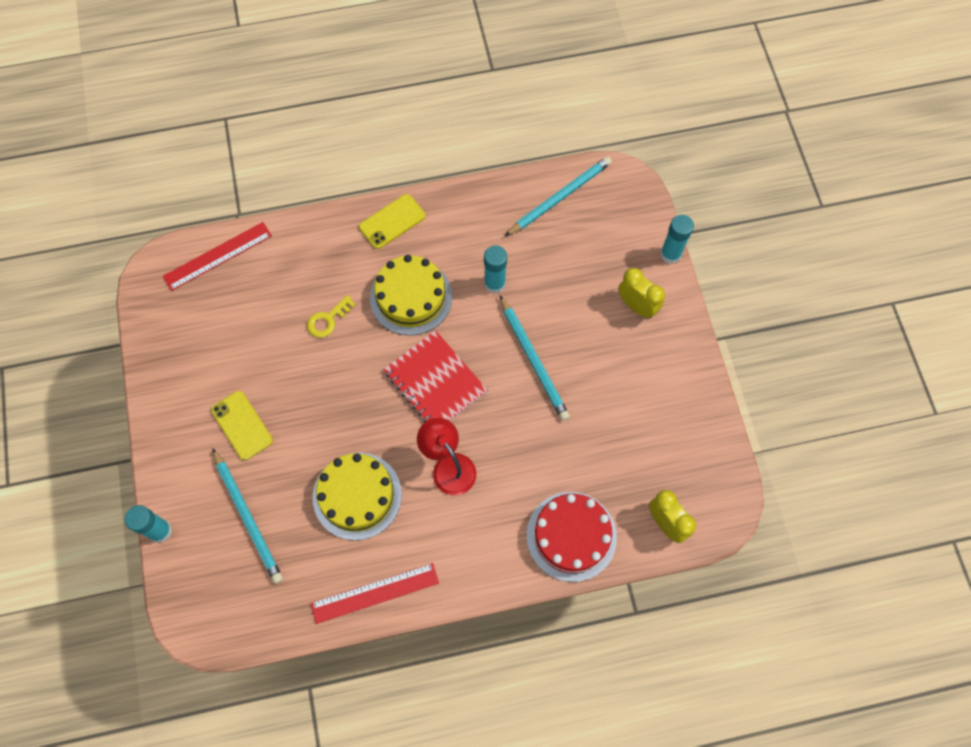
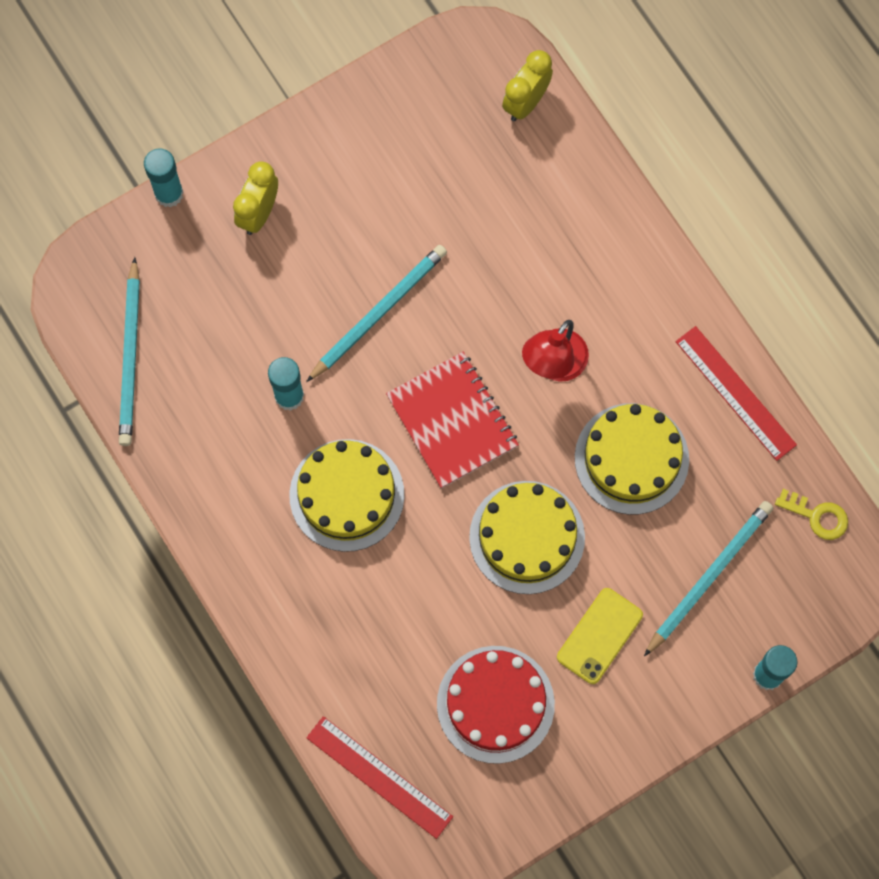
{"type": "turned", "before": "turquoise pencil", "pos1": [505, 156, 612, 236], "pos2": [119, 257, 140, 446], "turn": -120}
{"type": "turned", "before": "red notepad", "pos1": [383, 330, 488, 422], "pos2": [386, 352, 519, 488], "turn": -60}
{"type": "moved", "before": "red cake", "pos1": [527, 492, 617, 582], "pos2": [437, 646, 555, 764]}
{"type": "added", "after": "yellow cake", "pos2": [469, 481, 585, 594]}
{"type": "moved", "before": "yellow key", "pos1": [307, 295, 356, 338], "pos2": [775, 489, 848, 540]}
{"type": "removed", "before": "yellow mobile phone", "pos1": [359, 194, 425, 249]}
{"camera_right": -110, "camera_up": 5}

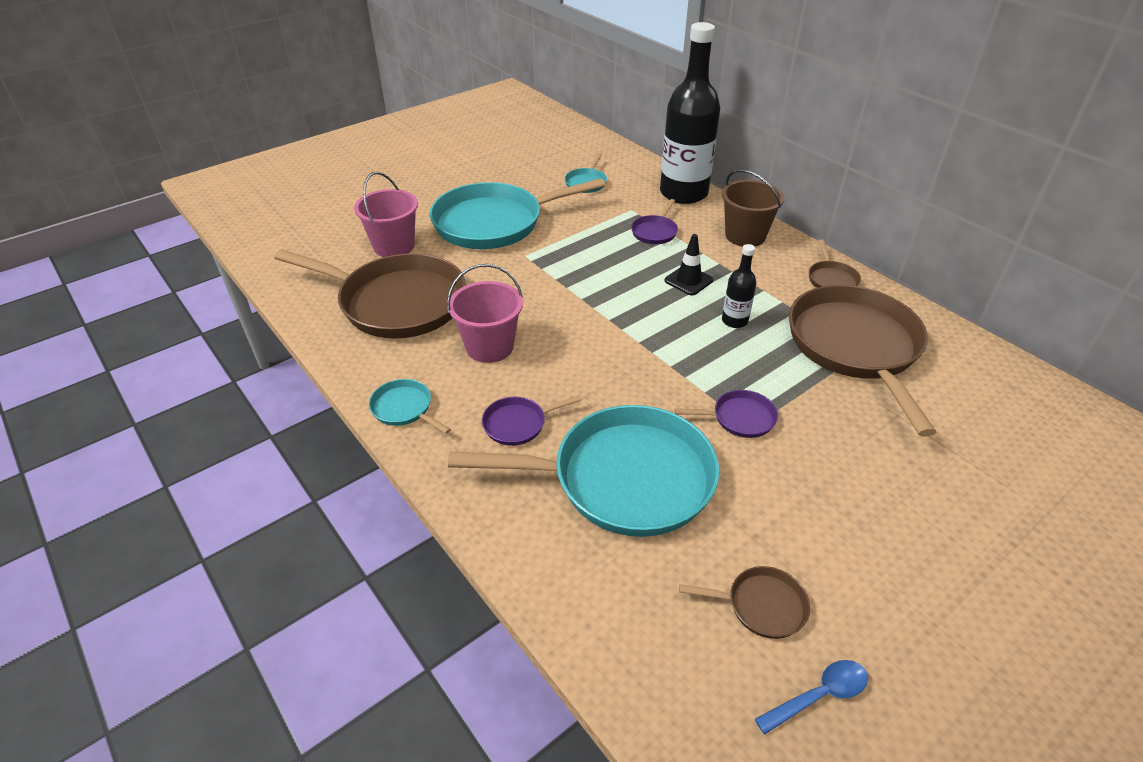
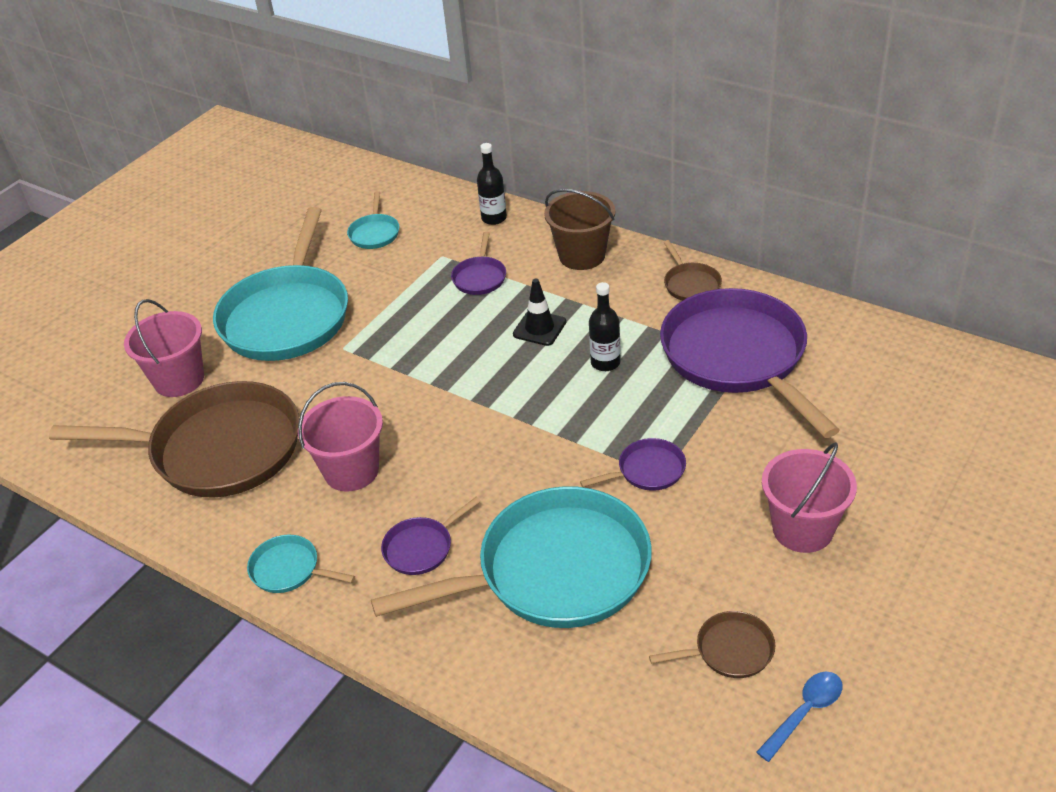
{"type": "turned", "before": "turquoise skillet", "pos1": [430, 178, 605, 249], "pos2": [213, 207, 348, 361], "turn": -45}
{"type": "resized", "before": "ebony bottle", "pos1": [660, 22, 720, 204], "pos2": [477, 143, 507, 225], "scale": 0.44}
{"type": "recoloured", "before": "dark brown skillet", "after": "violet skillet", "pos1": [789, 285, 936, 437], "pos2": [660, 288, 840, 438]}
{"type": "added", "after": "rose-pink bucket", "pos2": [762, 442, 857, 553]}
{"camera_right": -15, "camera_up": 0}

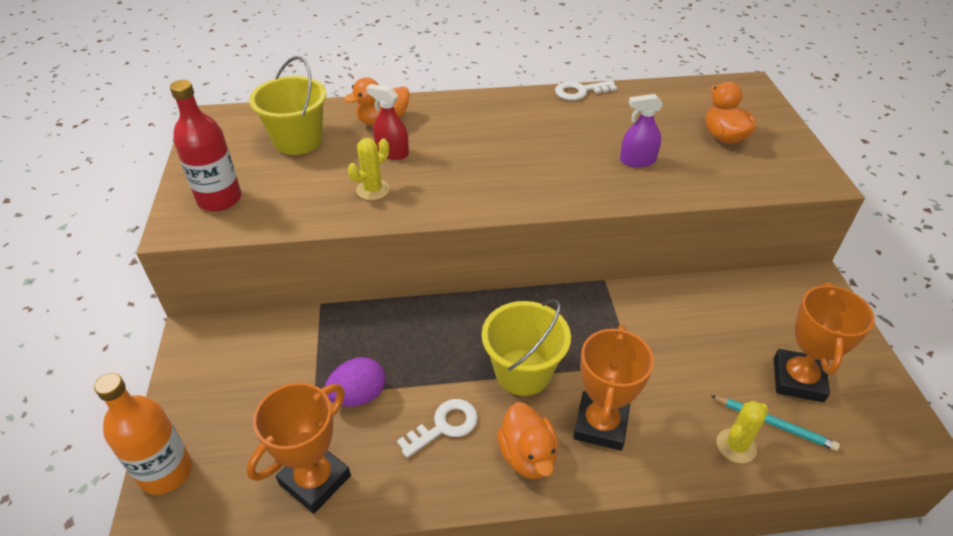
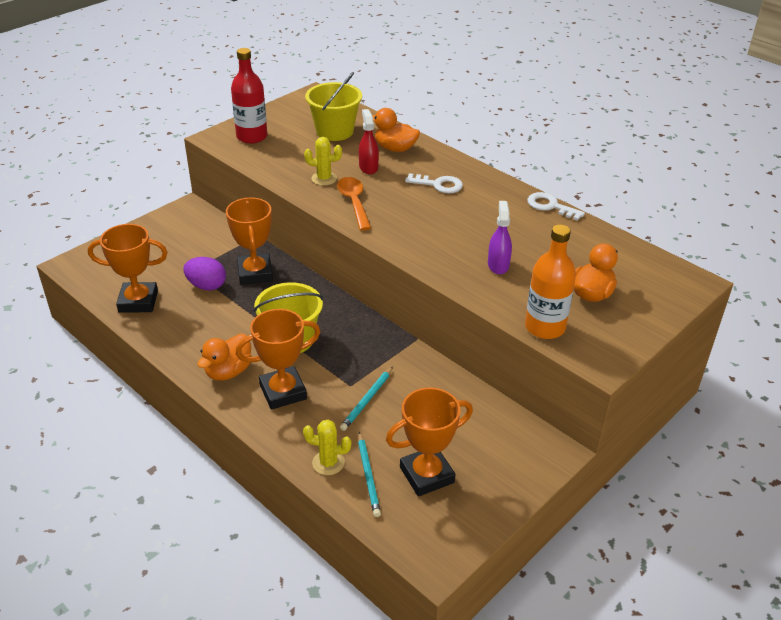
{"type": "added", "after": "orange-coloured trophy", "pos2": [226, 198, 273, 285]}
{"type": "added", "after": "orange-coloured teaspoon", "pos2": [337, 177, 371, 231]}
{"type": "added", "after": "turquoise pencil", "pos2": [340, 367, 393, 431]}
{"type": "moved", "before": "white key", "pos1": [397, 399, 478, 458], "pos2": [405, 173, 463, 193]}
{"type": "turned", "before": "violet sprayer", "pos1": [620, 94, 663, 167], "pos2": [488, 201, 512, 274], "turn": 45}
{"type": "moved", "before": "orange-coloured bottle", "pos1": [94, 373, 192, 495], "pos2": [525, 225, 576, 339]}
{"camera_right": 50, "camera_up": -5}

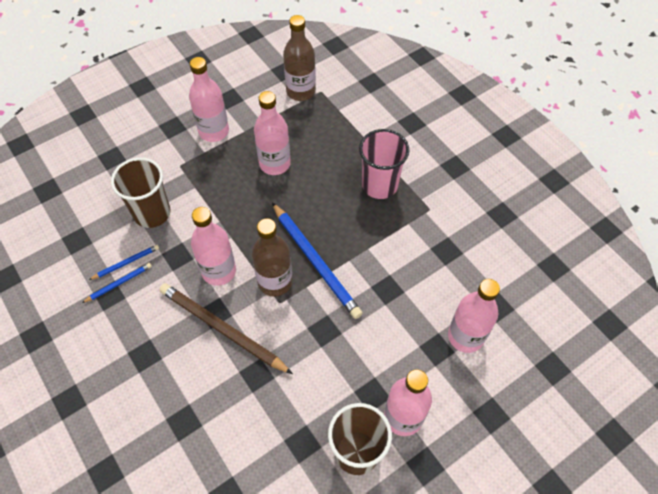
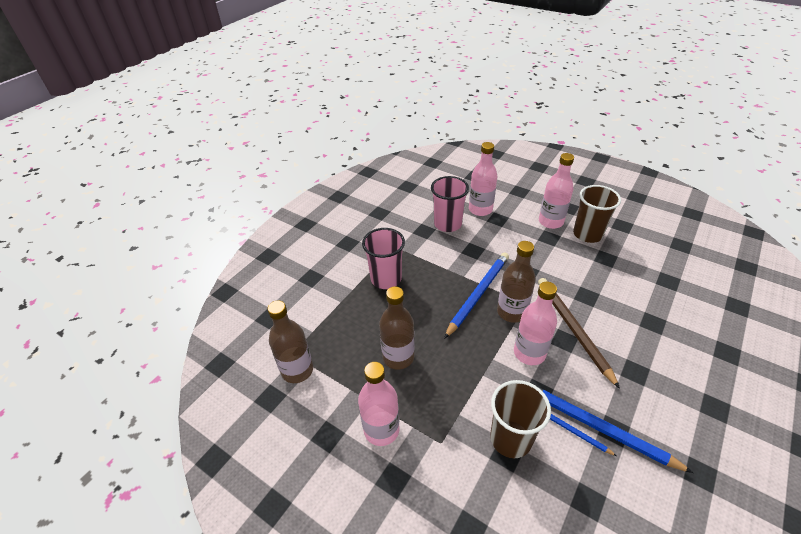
{"type": "recoloured", "before": "rose-pink bottle", "after": "dark brown bottle", "pos1": [254, 91, 291, 175], "pos2": [379, 286, 415, 370]}
{"type": "added", "after": "rose-pink beaker", "pos2": [431, 176, 469, 232]}
{"type": "turned", "before": "dark brown pencil", "pos1": [159, 283, 293, 374], "pos2": [538, 278, 620, 389], "turn": 150}
{"type": "resized", "before": "blue pencil", "pos1": [82, 263, 152, 303], "pos2": [538, 387, 693, 473], "scale": 2.11}
{"camera_right": -110, "camera_up": -15}

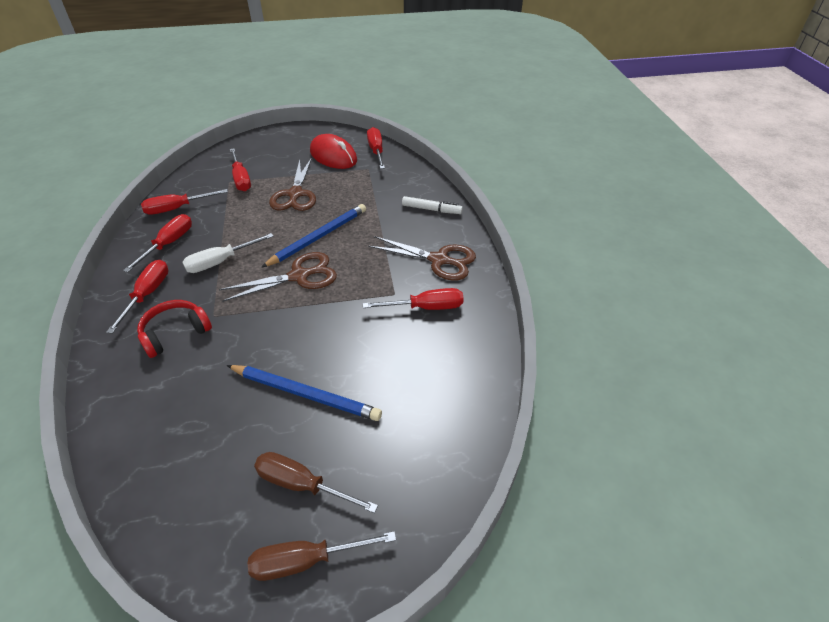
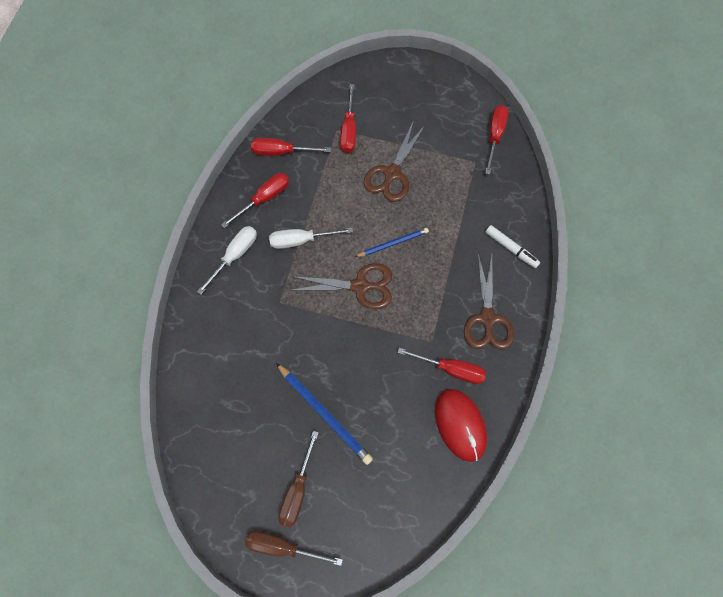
{"type": "recoloured", "before": "red flat screwdriver", "after": "white flat screwdriver", "pos1": [106, 260, 168, 334], "pos2": [197, 226, 257, 295]}
{"type": "turned", "before": "dark brown flat screwdriver", "pos1": [254, 452, 378, 513], "pos2": [278, 431, 319, 528], "turn": -120}
{"type": "resized", "before": "blue pencil", "pos1": [261, 204, 366, 268], "pos2": [355, 228, 429, 257], "scale": 0.63}
{"type": "moved", "before": "red PC mouse", "pos1": [310, 134, 357, 169], "pos2": [435, 389, 487, 462]}
{"type": "turned", "before": "dark brown shears", "pos1": [368, 236, 476, 281], "pos2": [464, 254, 514, 350], "turn": 45}
{"type": "removed", "before": "red headset", "pos1": [137, 300, 212, 358]}
{"camera_right": 25, "camera_up": 25}

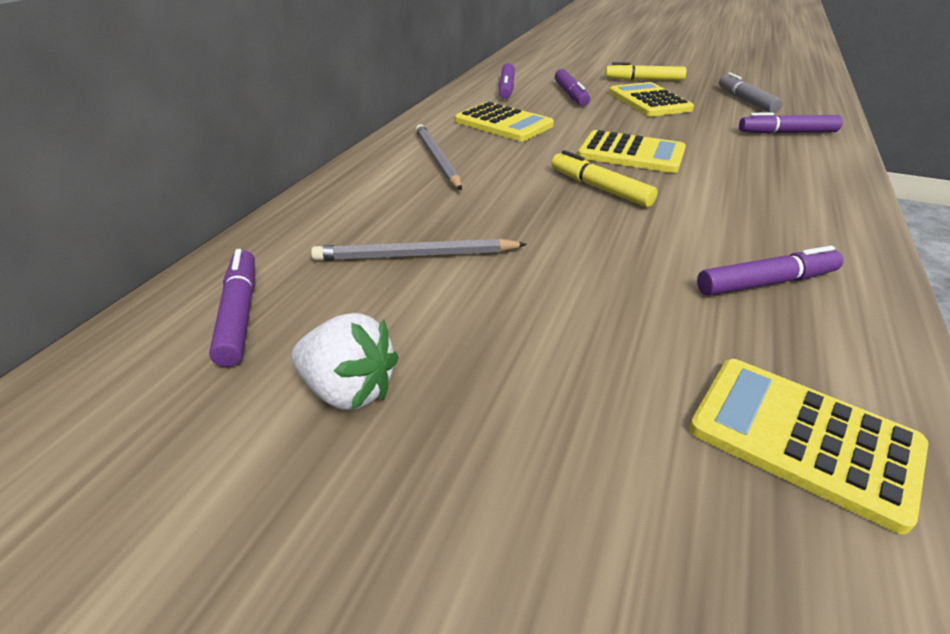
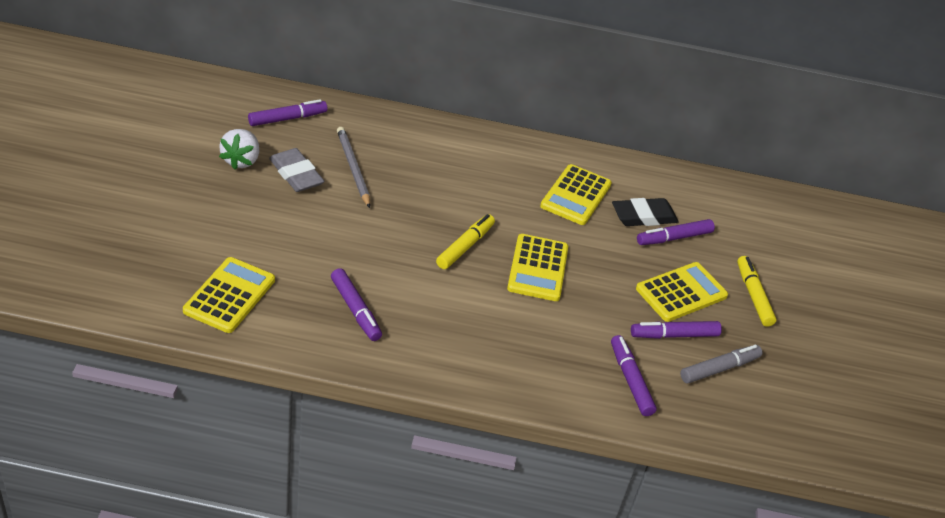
{"type": "added", "after": "gray gum eraser", "pos2": [269, 148, 325, 192]}
{"type": "added", "after": "ebony gum eraser", "pos2": [612, 198, 678, 226]}
{"type": "moved", "before": "violet marker pen", "pos1": [498, 63, 515, 99], "pos2": [631, 321, 722, 339]}
{"type": "removed", "before": "gray pencil", "pos1": [416, 124, 462, 190]}
{"camera_right": 70, "camera_up": 5}

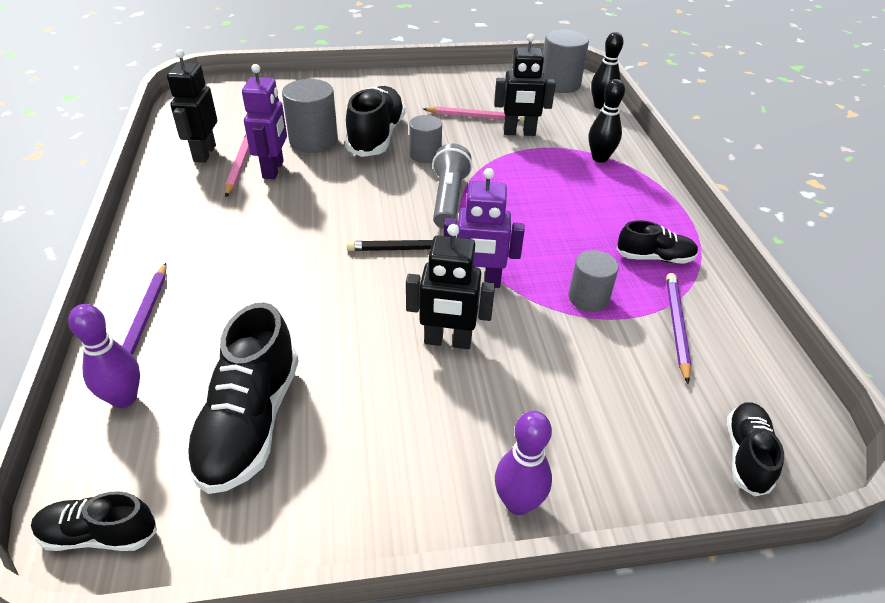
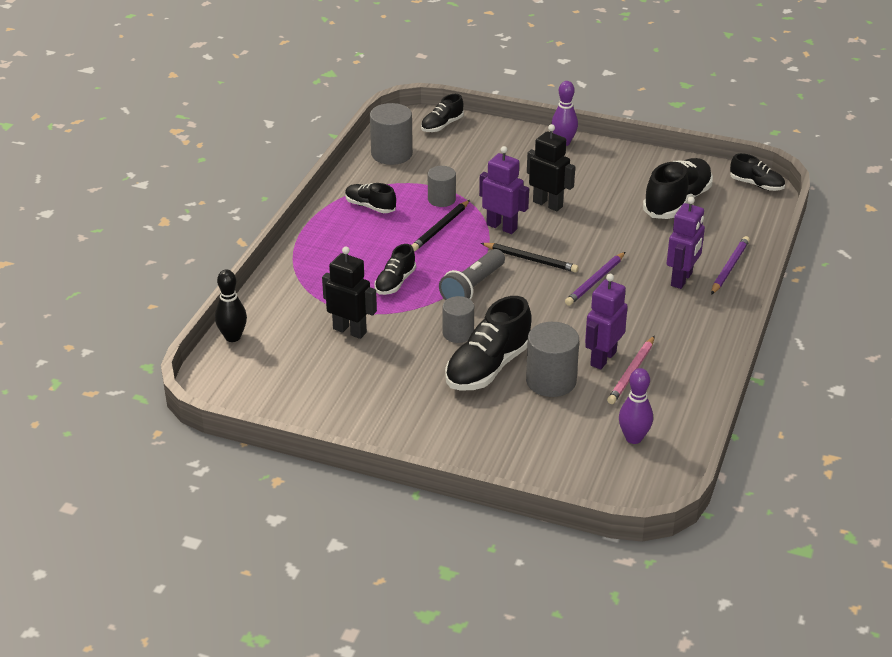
{"type": "moved", "before": "gray solid cylinder", "pos1": [542, 30, 589, 93], "pos2": [370, 103, 413, 165]}
{"type": "added", "after": "ebony shoe", "pos2": [374, 244, 416, 295]}
{"type": "added", "after": "ebony pencil", "pos2": [411, 200, 470, 251]}
{"type": "moved", "before": "violet pencil", "pos1": [666, 273, 692, 384], "pos2": [565, 252, 625, 306]}
{"type": "moved", "before": "violet bowling pin", "pos1": [68, 304, 140, 408], "pos2": [619, 368, 653, 444]}
{"type": "added", "after": "violet robot", "pos2": [667, 197, 705, 289]}
{"type": "removed", "before": "ebony robot", "pos1": [167, 49, 217, 163]}
{"type": "removed", "before": "rose-pink pencil", "pos1": [423, 106, 525, 122]}
{"type": "removed", "before": "ebony bowling pin", "pos1": [589, 79, 625, 163]}
{"camera_right": -150, "camera_up": -5}

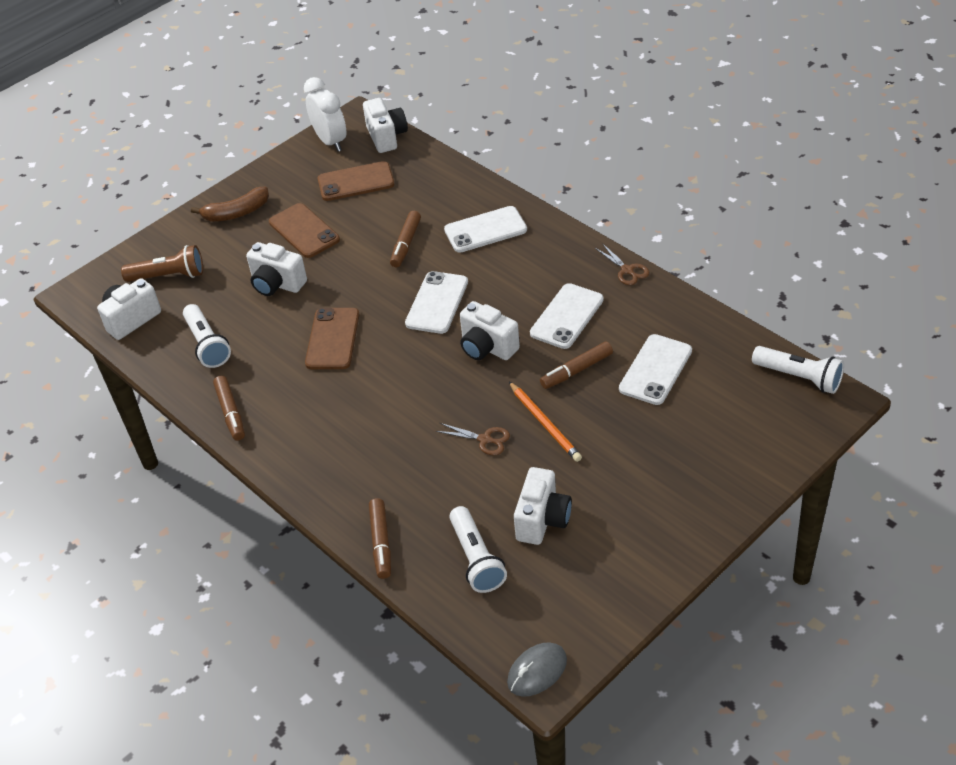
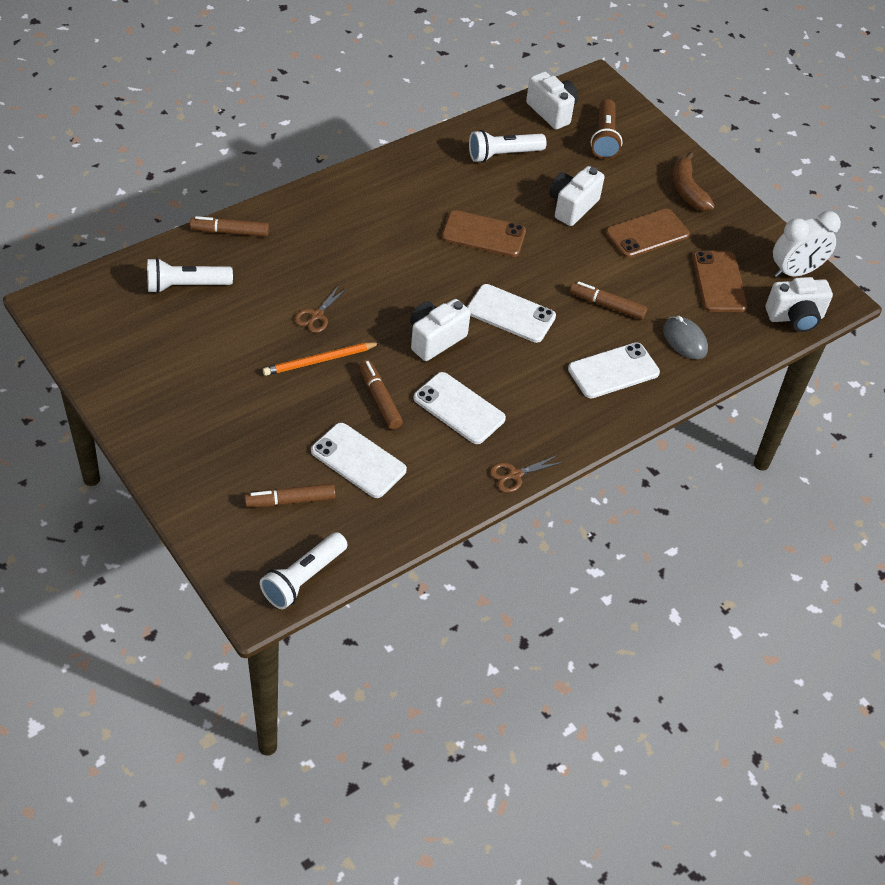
{"type": "moved", "before": "dark brown marker pen", "pos1": [213, 376, 245, 441], "pos2": [244, 483, 335, 507]}
{"type": "turned", "before": "white mobile phone", "pos1": [444, 206, 527, 253], "pos2": [568, 342, 660, 398], "turn": 75}
{"type": "moved", "before": "gray PC mouse", "pos1": [507, 642, 567, 697], "pos2": [663, 316, 708, 359]}
{"type": "removed", "before": "white compact camera", "pos1": [514, 467, 572, 545]}
{"camera_right": 90, "camera_up": 5}

